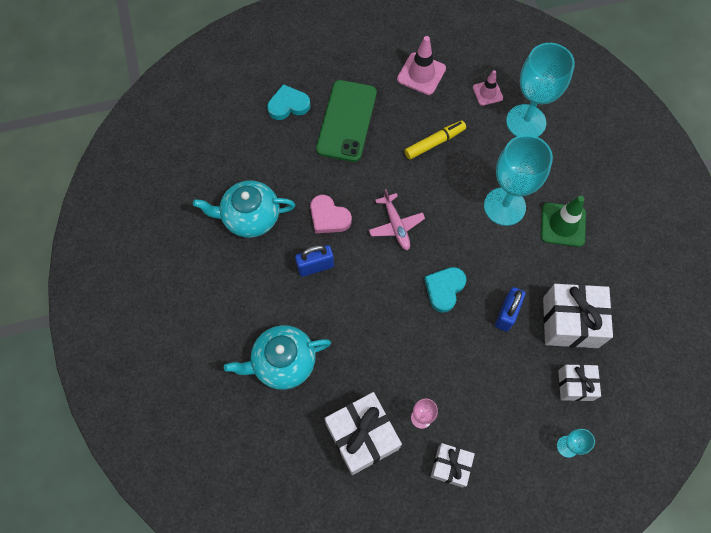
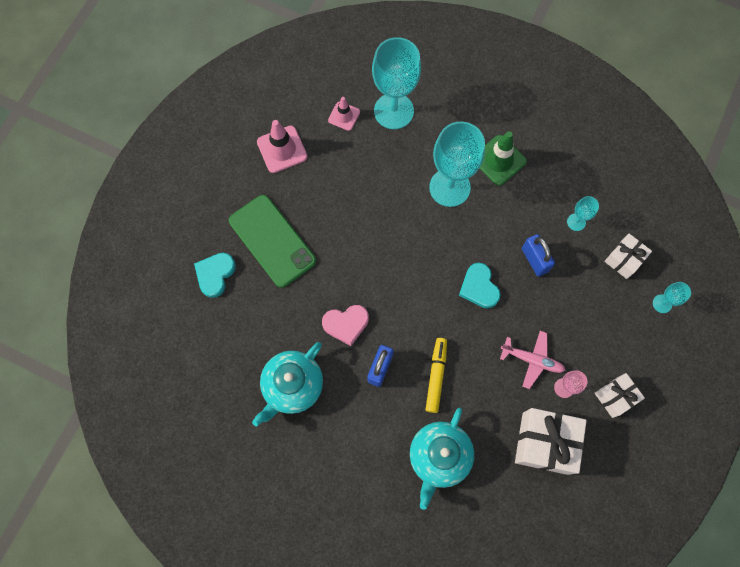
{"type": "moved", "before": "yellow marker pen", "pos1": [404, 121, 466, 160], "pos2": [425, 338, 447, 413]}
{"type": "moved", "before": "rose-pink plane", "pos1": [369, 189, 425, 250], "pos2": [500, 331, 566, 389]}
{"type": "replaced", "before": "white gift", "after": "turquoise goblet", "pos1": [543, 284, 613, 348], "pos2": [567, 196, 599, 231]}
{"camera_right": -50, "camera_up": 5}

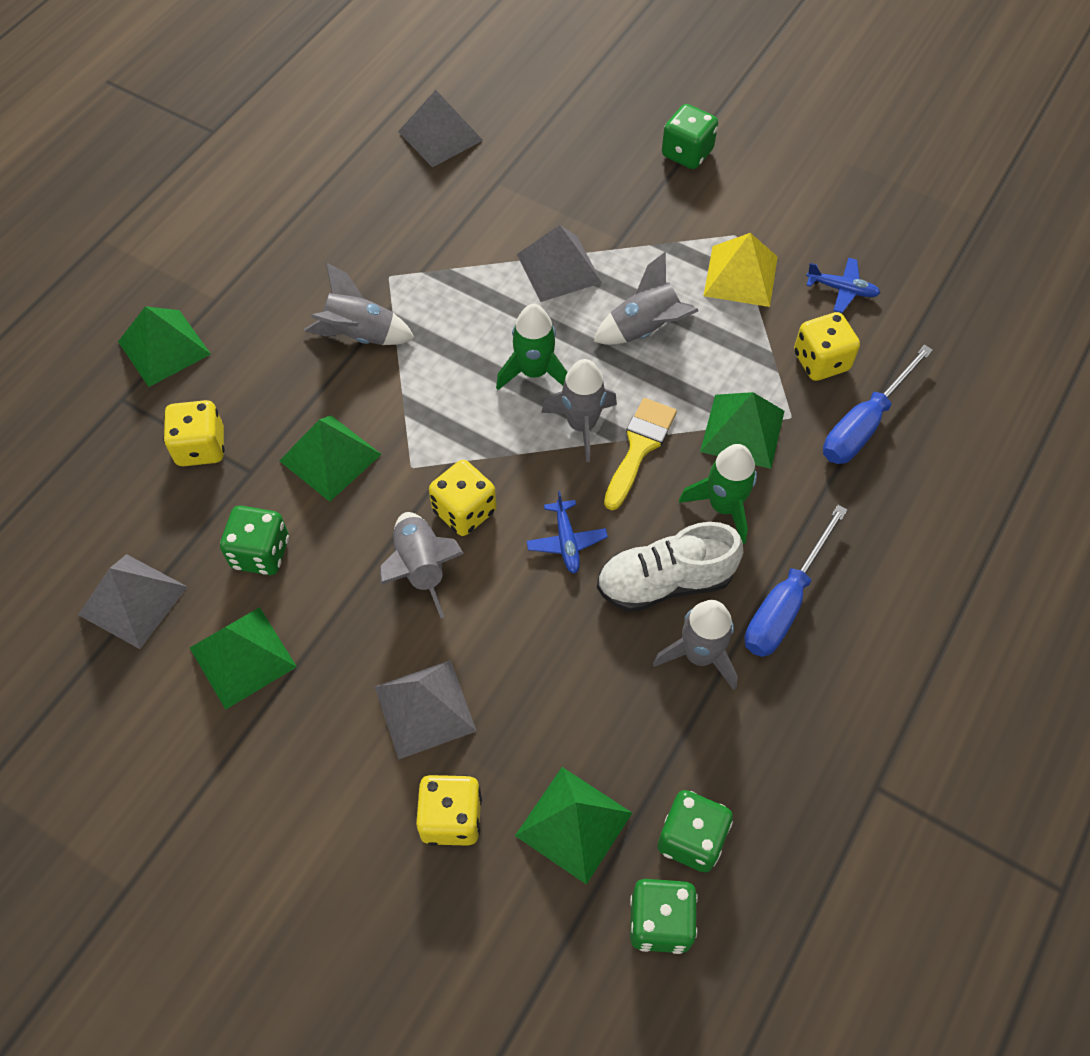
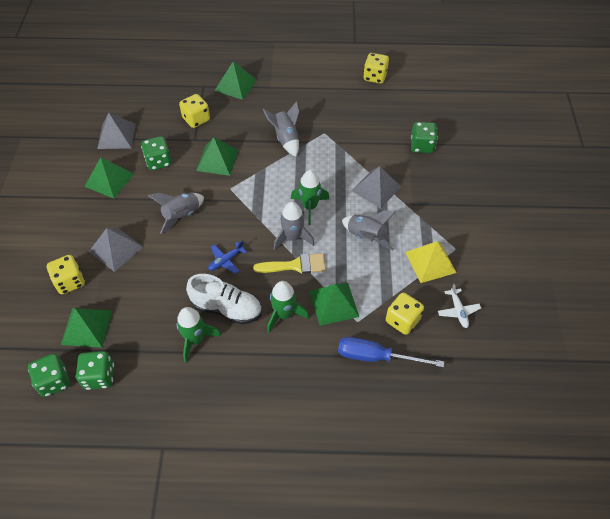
{"type": "recoloured", "before": "gray rocket", "after": "leaf-green rocket", "pos1": [653, 600, 738, 690], "pos2": [176, 307, 221, 362]}
{"type": "turned", "before": "white shoe", "pos1": [597, 522, 743, 612], "pos2": [186, 274, 262, 325], "turn": 150}
{"type": "moved", "before": "yellow die", "pos1": [429, 460, 497, 536], "pos2": [363, 53, 389, 84]}
{"type": "moved", "before": "leaf-green die", "pos1": [662, 104, 718, 169], "pos2": [411, 122, 438, 153]}
{"type": "recoloured", "before": "blue plane", "after": "white plane", "pos1": [806, 258, 880, 313], "pos2": [438, 284, 481, 328]}
{"type": "removed", "before": "gray pyramid shape", "pos1": [398, 90, 483, 167]}
{"type": "removed", "before": "blue flat screwdriver", "pos1": [744, 505, 848, 657]}
{"camera_right": 60, "camera_up": -5}

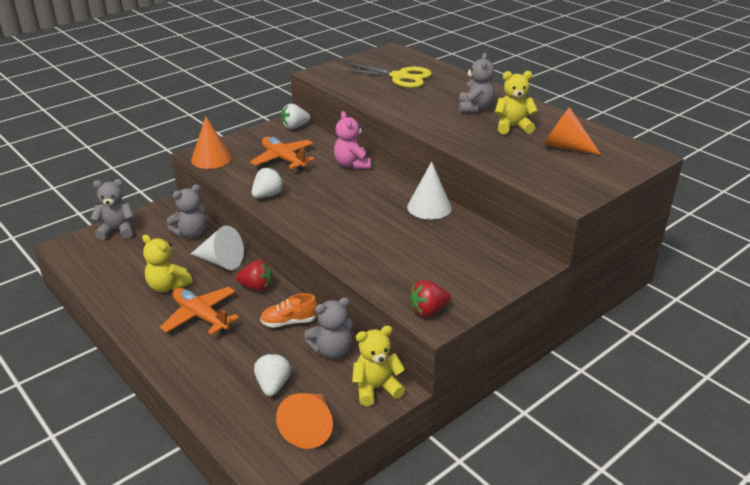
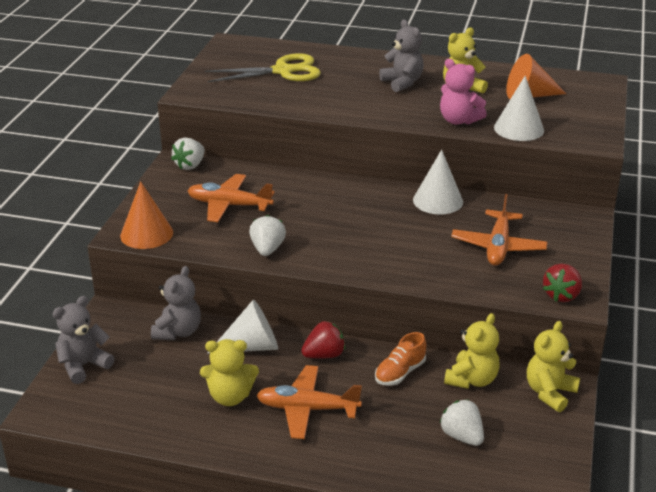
{"type": "moved", "before": "rose-pink stuffed bear", "pos1": [334, 111, 370, 169], "pos2": [440, 59, 487, 125]}
{"type": "recoloured", "before": "gray stuffed bear", "after": "yellow stuffed bear", "pos1": [304, 297, 353, 359], "pos2": [444, 313, 500, 389]}
{"type": "added", "after": "orange-coloured plane", "pos2": [451, 194, 547, 266]}
{"type": "added", "after": "white solid cone", "pos2": [494, 76, 544, 141]}
{"type": "removed", "before": "orange-coloured solid cone", "pos1": [276, 393, 333, 449]}
{"camera_right": -35, "camera_up": 0}

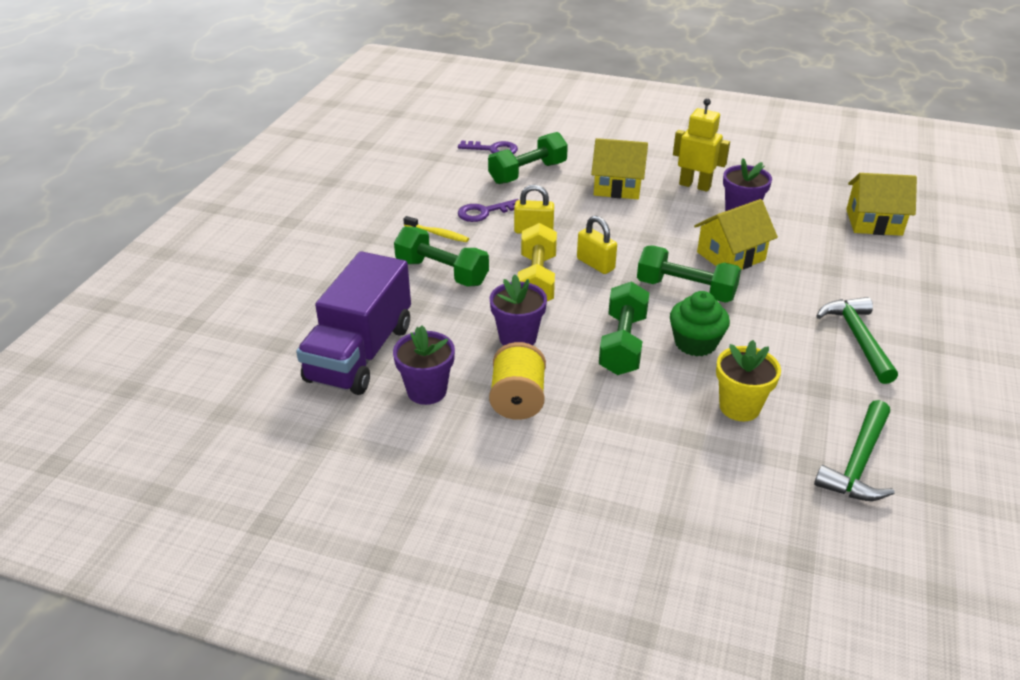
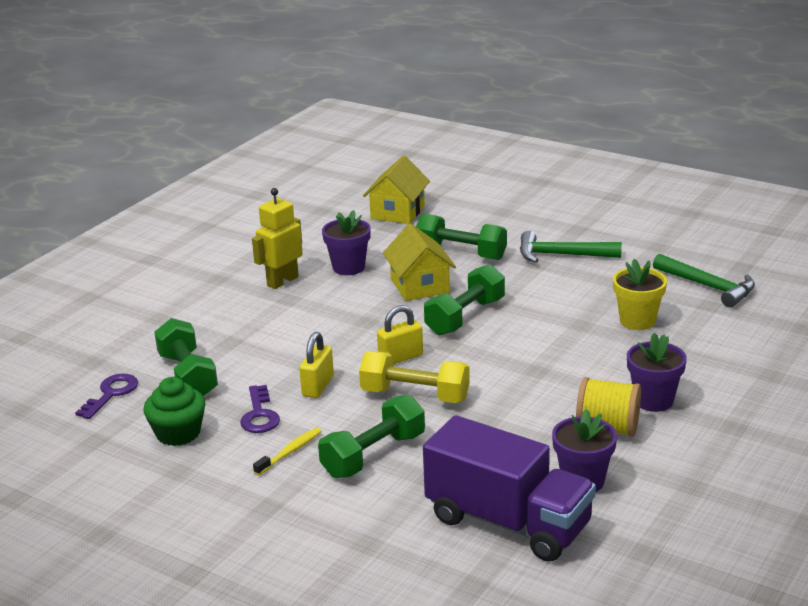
{"type": "moved", "before": "leaf-green cupcake", "pos1": [670, 291, 730, 356], "pos2": [143, 377, 206, 446]}
{"type": "moved", "before": "leaf-green dumbbell", "pos1": [599, 282, 649, 375], "pos2": [416, 214, 507, 260]}
{"type": "moved", "before": "violet flower pot", "pos1": [490, 275, 547, 346], "pos2": [627, 333, 687, 412]}
{"type": "removed", "before": "yellow toy house", "pos1": [591, 138, 648, 199]}
{"camera_right": -75, "camera_up": -10}

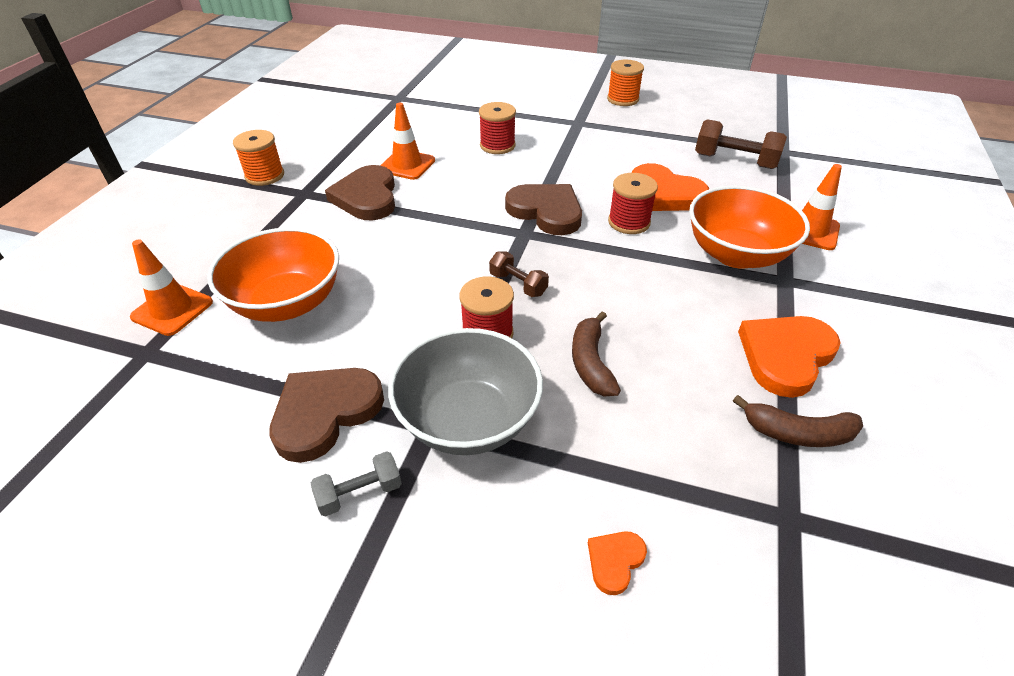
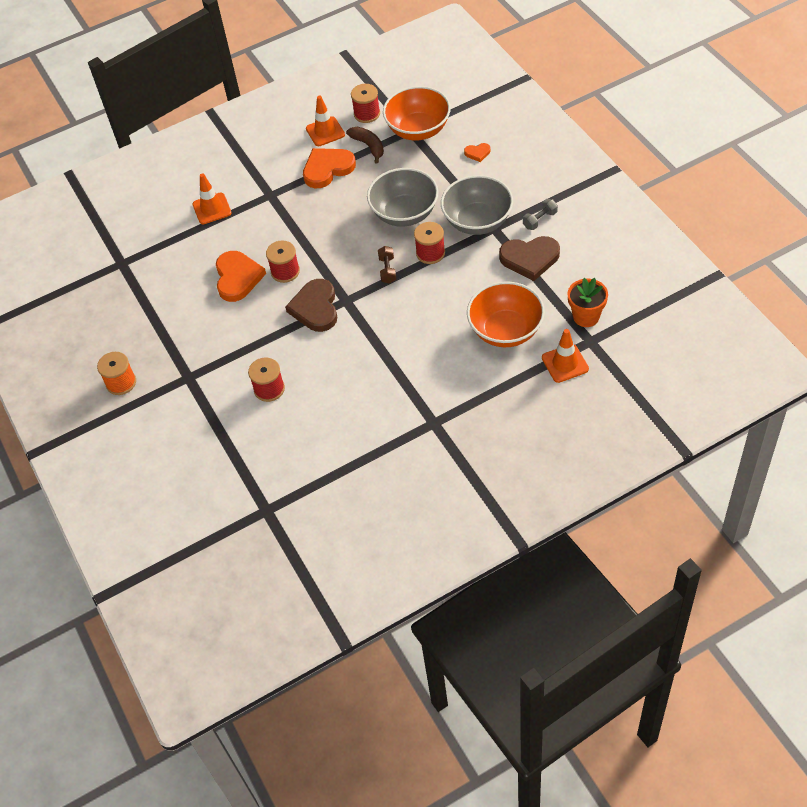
{"type": "turned", "before": "orange-coloured love heart", "pos1": [738, 316, 841, 398], "pos2": [303, 148, 356, 188], "turn": 150}
{"type": "moved", "before": "orange-coloured traffic cone", "pos1": [380, 103, 435, 180], "pos2": [306, 96, 345, 146]}
{"type": "added", "after": "red bobbin", "pos2": [351, 84, 380, 123]}
{"type": "replaced", "before": "dark brown toy banana", "after": "gray bowl", "pos1": [572, 311, 621, 396], "pos2": [367, 168, 439, 227]}
{"type": "moved", "before": "orange-coloured bowl", "pos1": [689, 185, 810, 269], "pos2": [383, 86, 451, 141]}
{"type": "turned", "before": "gray dumbbell", "pos1": [311, 451, 402, 517], "pos2": [523, 199, 558, 230], "turn": -60}
{"type": "added", "after": "orange-coloured flower pot", "pos2": [568, 278, 608, 327]}
{"type": "removed", "before": "orange-coloured bobbin", "pos1": [233, 130, 284, 186]}
{"type": "removed", "before": "dark brown love heart", "pos1": [325, 165, 395, 220]}
{"type": "removed", "before": "dark brown dumbbell", "pos1": [695, 119, 787, 169]}
{"camera_right": -130, "camera_up": 10}

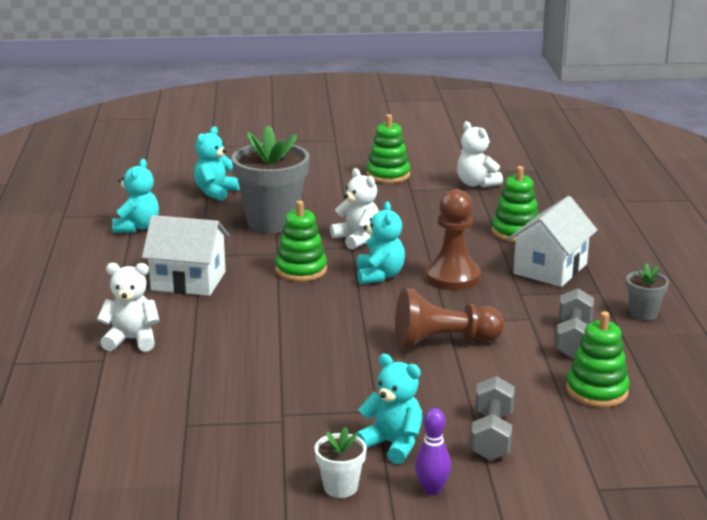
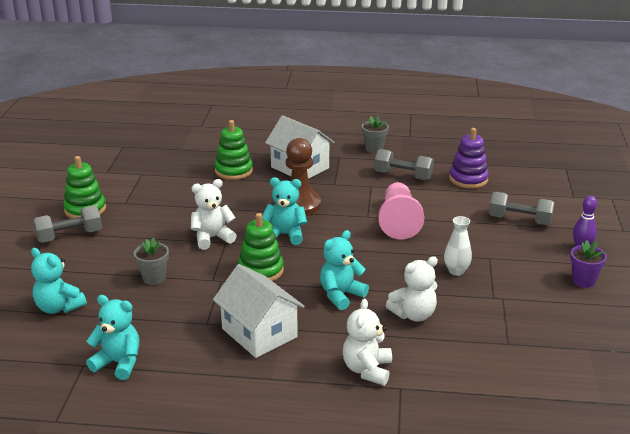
{"type": "added", "after": "gray dumbbell", "pos2": [33, 205, 102, 243]}
{"type": "resized", "before": "gray flower pot", "pos1": [232, 125, 310, 233], "pos2": [134, 237, 169, 285], "scale": 0.46}
{"type": "turned", "before": "white toy house", "pos1": [142, 215, 229, 296], "pos2": [213, 264, 305, 358], "turn": -60}
{"type": "moved", "before": "turquoise stuffed bear", "pos1": [356, 354, 422, 464], "pos2": [320, 230, 369, 310]}
{"type": "recoloured", "before": "dark brown pawn", "after": "rose-pink pawn", "pos1": [395, 288, 504, 349], "pos2": [378, 182, 424, 239]}
{"type": "moved", "before": "white stuffed bear", "pos1": [457, 121, 503, 188], "pos2": [386, 256, 438, 322]}
{"type": "added", "after": "white vase", "pos2": [444, 216, 472, 276]}
{"type": "recoloured", "before": "leaf-green ring stacker", "after": "violet ring stacker", "pos1": [566, 311, 630, 407], "pos2": [449, 128, 489, 189]}
{"type": "recoloured", "before": "white flower pot", "after": "violet flower pot", "pos1": [315, 427, 367, 498], "pos2": [570, 240, 607, 288]}
{"camera_right": -80, "camera_up": 5}

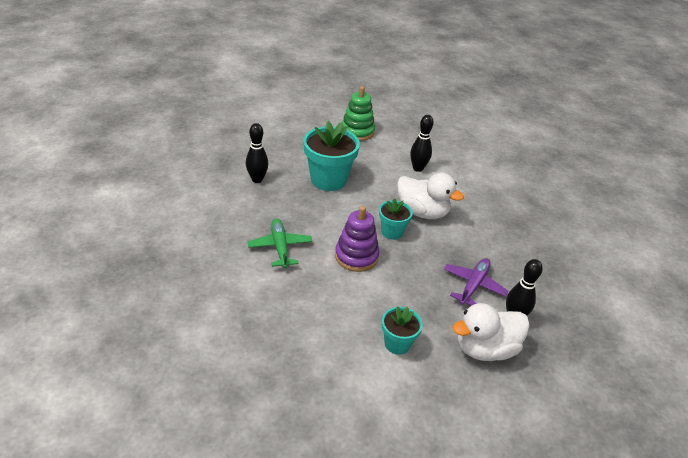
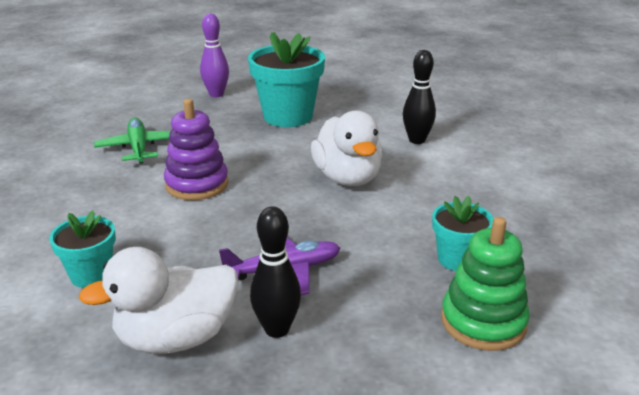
{"type": "turned", "before": "white toy duck", "pos1": [452, 303, 530, 361], "pos2": [79, 247, 238, 354], "turn": -45}
{"type": "turned", "before": "leaf-green plane", "pos1": [247, 218, 312, 268], "pos2": [94, 118, 170, 164], "turn": -45}
{"type": "recoloured", "before": "ebony bowling pin", "after": "violet bowling pin", "pos1": [246, 123, 269, 183], "pos2": [200, 14, 229, 97]}
{"type": "moved", "before": "turquoise flower pot", "pos1": [379, 198, 413, 240], "pos2": [432, 196, 494, 271]}
{"type": "moved", "before": "leaf-green ring stacker", "pos1": [342, 86, 375, 141], "pos2": [441, 217, 530, 351]}
{"camera_right": 45, "camera_up": -10}

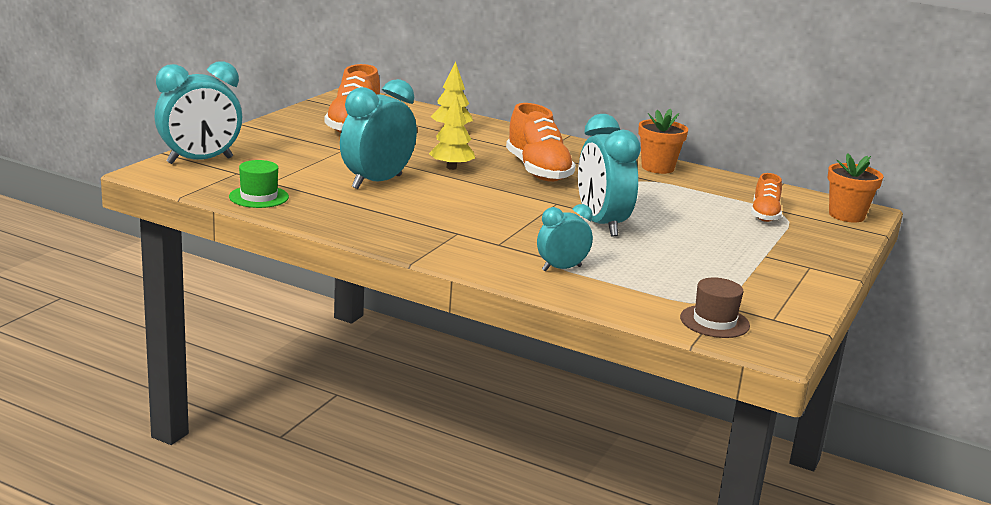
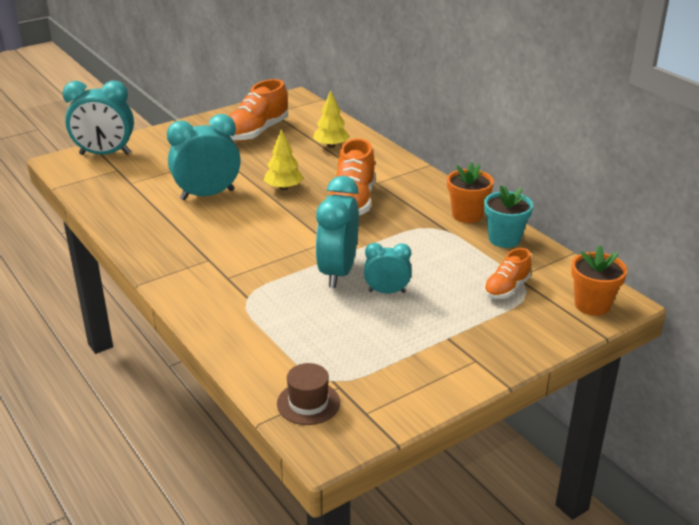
{"type": "moved", "before": "turquoise bedside clock", "pos1": [537, 204, 593, 272], "pos2": [364, 243, 411, 294]}
{"type": "added", "after": "turquoise flower pot", "pos2": [484, 186, 533, 248]}
{"type": "removed", "before": "leaf-green tall hat", "pos1": [229, 160, 289, 208]}
{"camera_right": 30, "camera_up": 10}

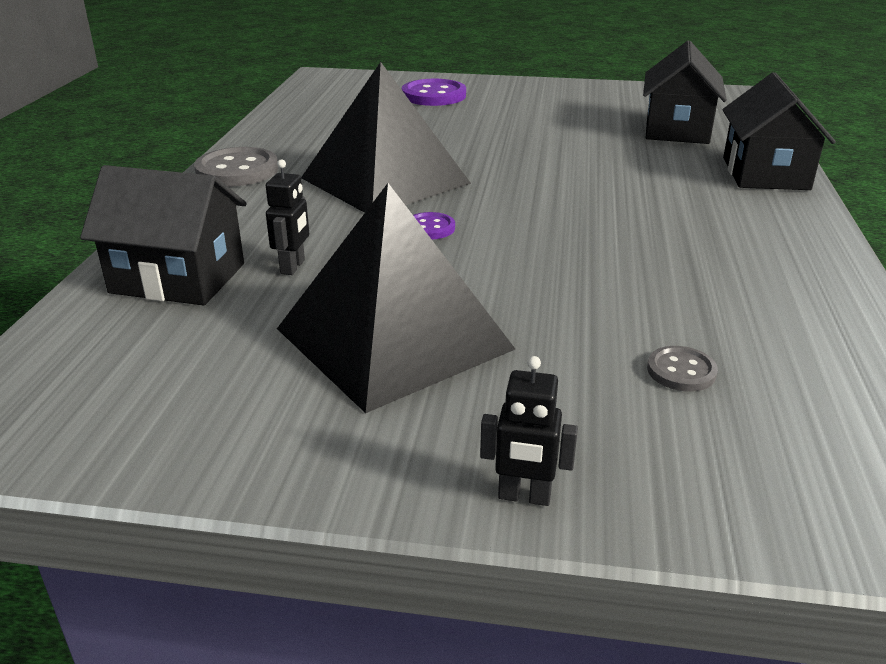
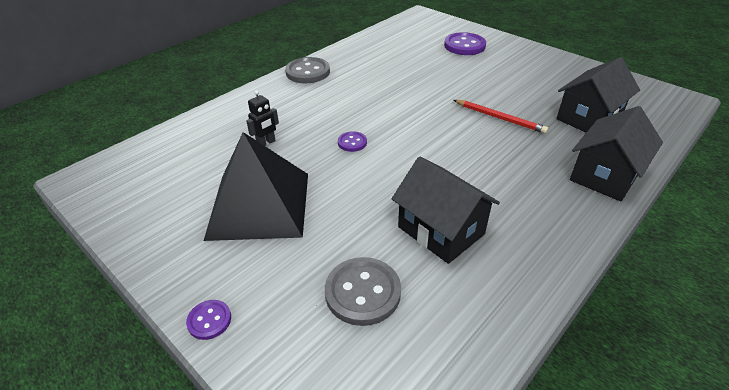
{"type": "replaced", "before": "ebony robot", "after": "violet button", "pos1": [480, 356, 578, 506], "pos2": [186, 300, 231, 340]}
{"type": "resized", "before": "gray button", "pos1": [647, 346, 718, 391], "pos2": [325, 257, 401, 326], "scale": 1.86}
{"type": "moved", "before": "ebony toy house", "pos1": [80, 165, 246, 306], "pos2": [392, 157, 500, 264]}
{"type": "added", "after": "red pencil", "pos2": [454, 100, 548, 134]}
{"type": "removed", "before": "ebony pyramid shape", "pos1": [301, 62, 471, 213]}
{"camera_right": 35, "camera_up": 10}

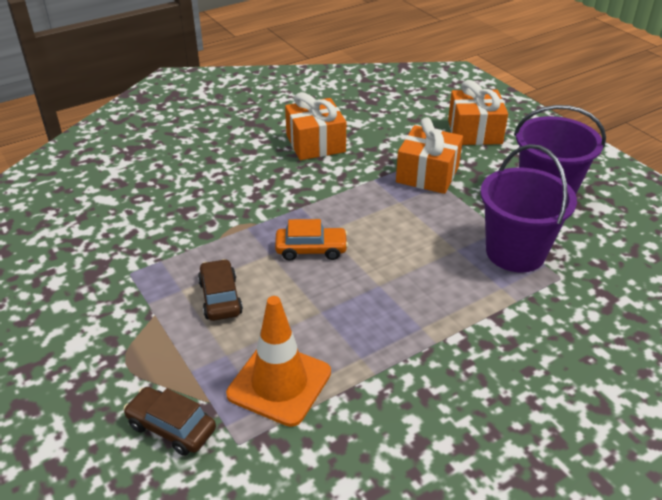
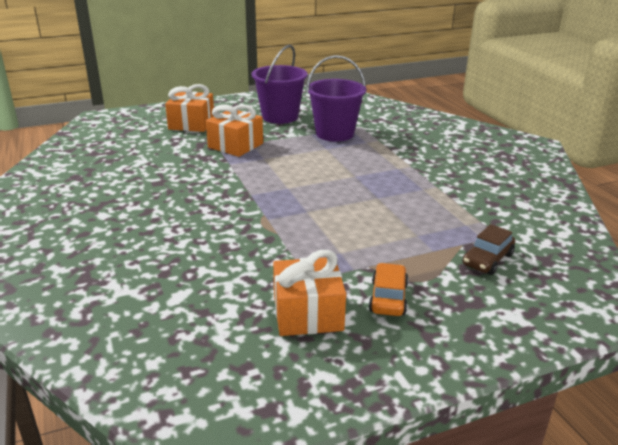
{"type": "moved", "before": "orange-coloured gift", "pos1": [285, 92, 346, 160], "pos2": [273, 250, 346, 336]}
{"type": "moved", "before": "orange-coloured automobile", "pos1": [275, 219, 348, 261], "pos2": [369, 263, 408, 316]}
{"type": "removed", "before": "dark brown automobile", "pos1": [198, 259, 243, 321]}
{"type": "removed", "before": "orange-coloured traffic cone", "pos1": [226, 296, 331, 427]}
{"camera_right": -80, "camera_up": -10}

